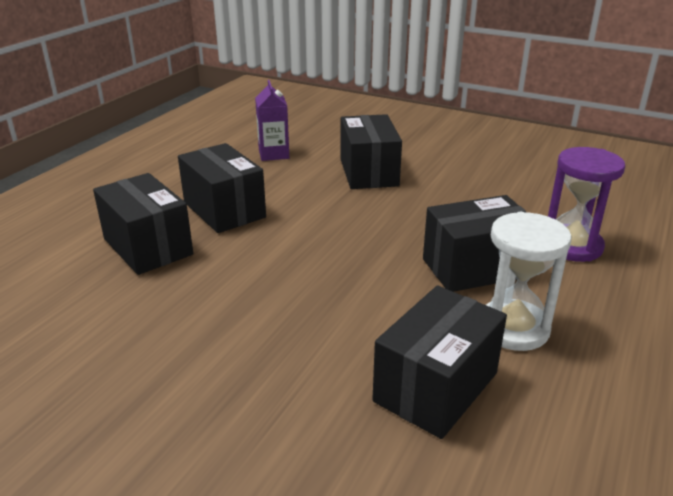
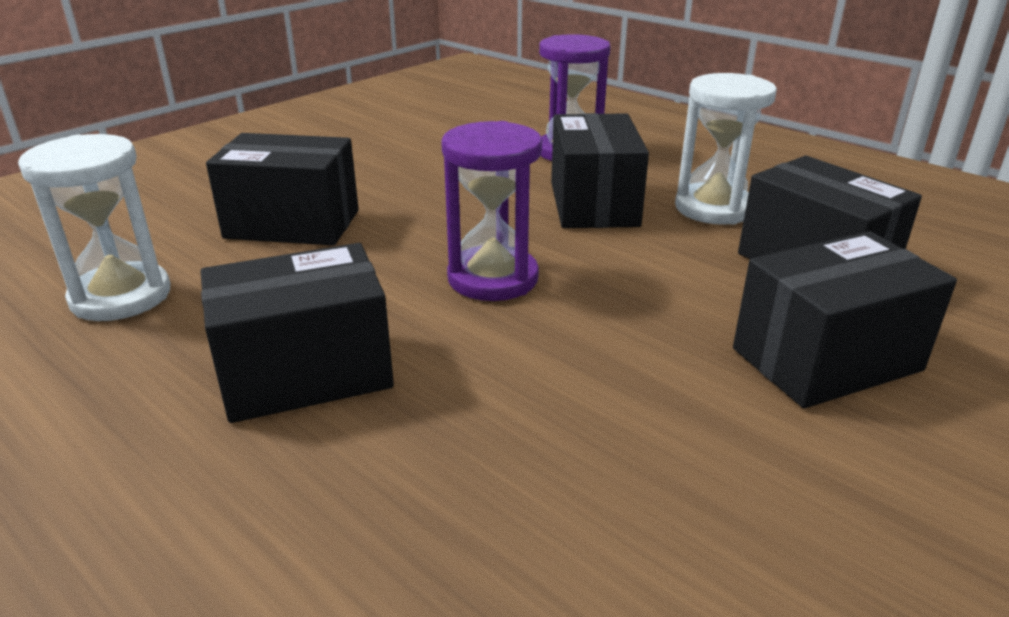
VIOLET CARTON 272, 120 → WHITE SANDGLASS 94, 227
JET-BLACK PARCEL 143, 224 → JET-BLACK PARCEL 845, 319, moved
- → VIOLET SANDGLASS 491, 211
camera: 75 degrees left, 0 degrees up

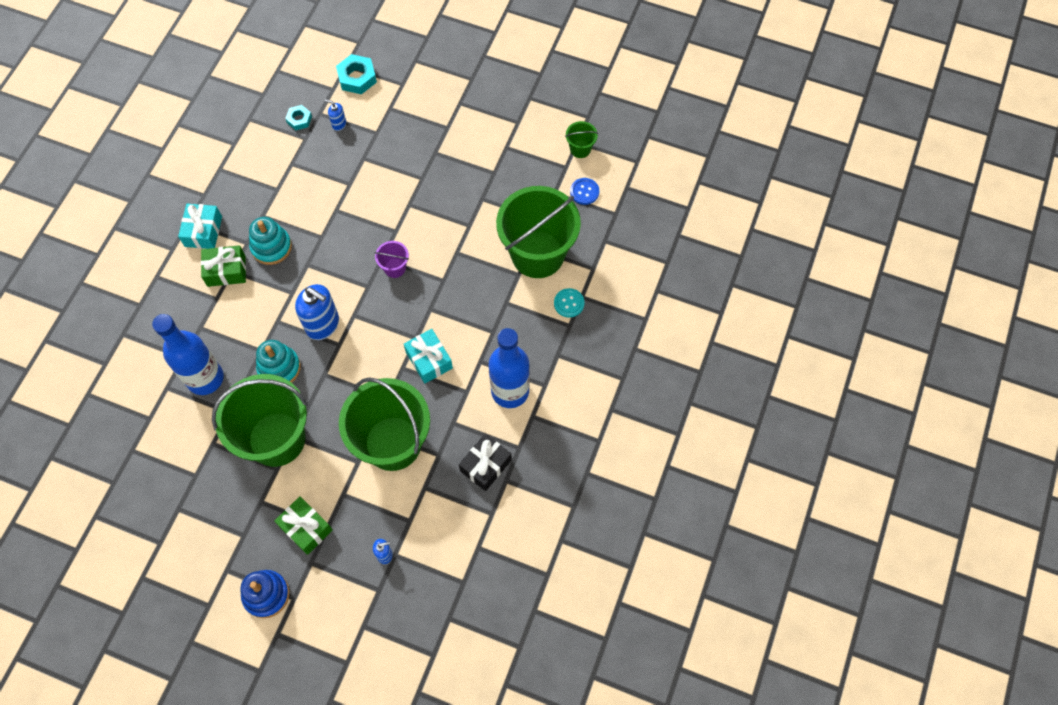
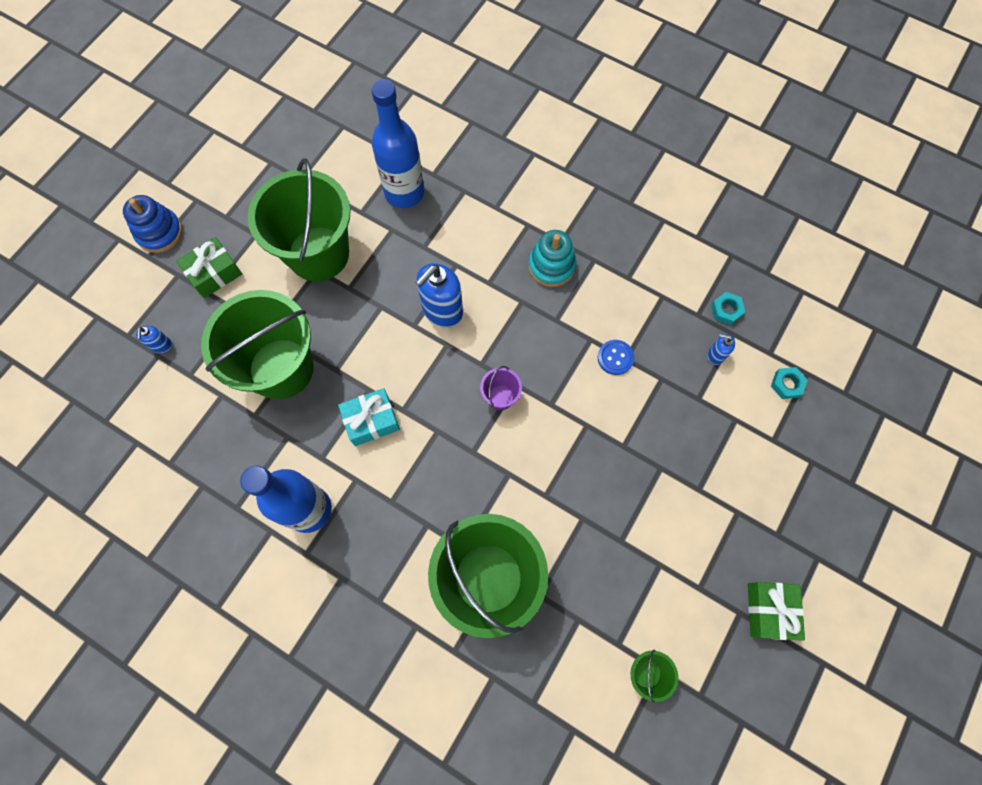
AQUA HEX NUT 356, 74 → AQUA HEX NUT 789, 383, x0.62
BLUE PUMP BOTTLE 335, 115 → BLUE PUMP BOTTLE 721, 349, 105 degrees counterclockwise
BLUE SHIRT BUTTON 584, 191 → BLUE SHIRT BUTTON 616, 357, moved
AQUA WRAPPED GIFT 200, 226 → -
EMERALD WRAPPED GIFT 223, 266 → EMERALD WRAPPED GIFT 776, 611, moved
AQUA SHIRT BUTTON 569, 302 → -
AQUA RING STACKER 278, 361 → -
JET-BLACK WRAPPED GIFT 485, 462 → -
camera: 100 degrees right, 5 degrees up

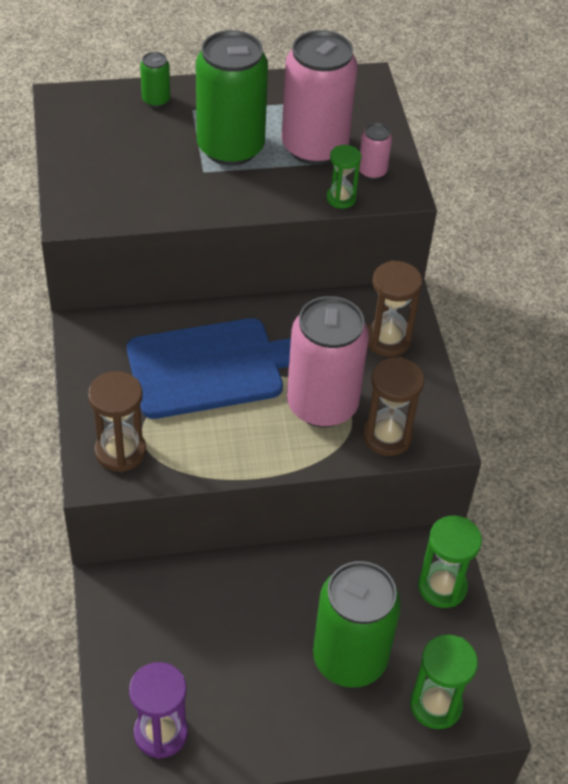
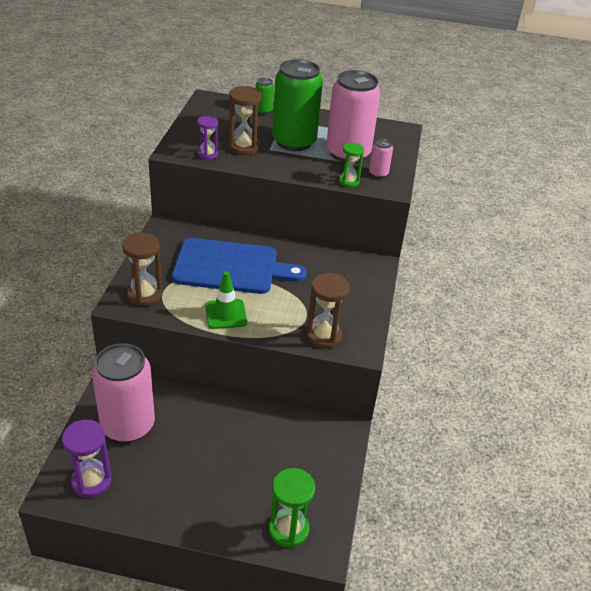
BROWN SANDGLASS 394, 308 → BROWN SANDGLASS 245, 120, moved
ROSE-PINK TIN 328, 361 → ROSE-PINK TIN 123, 392, moved
EMERALD SANDGLASS 450, 562 → -
EMERALD TIN 357, 624 → -
- → VIOLET SANDGLASS 207, 138
- → EMERALD SAFETY CONE 226, 300
camera: 20 degrees right, 10 degrees down

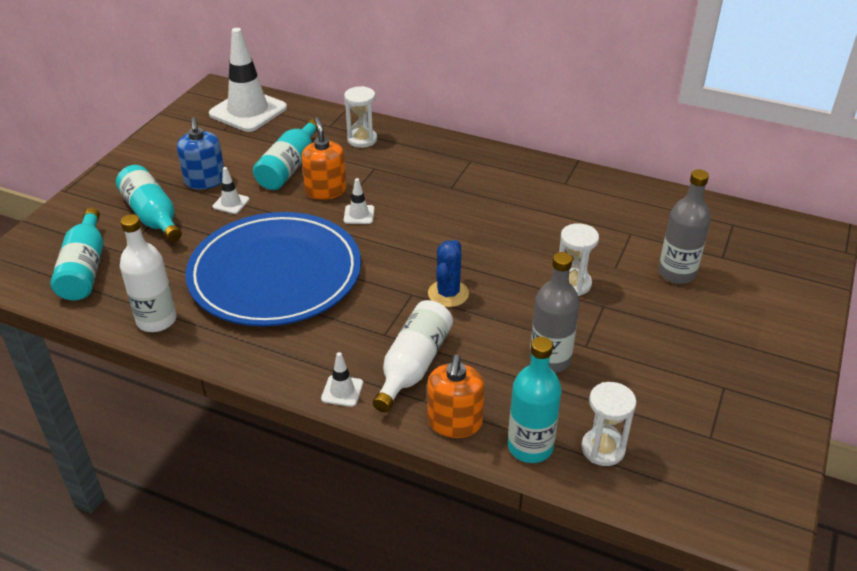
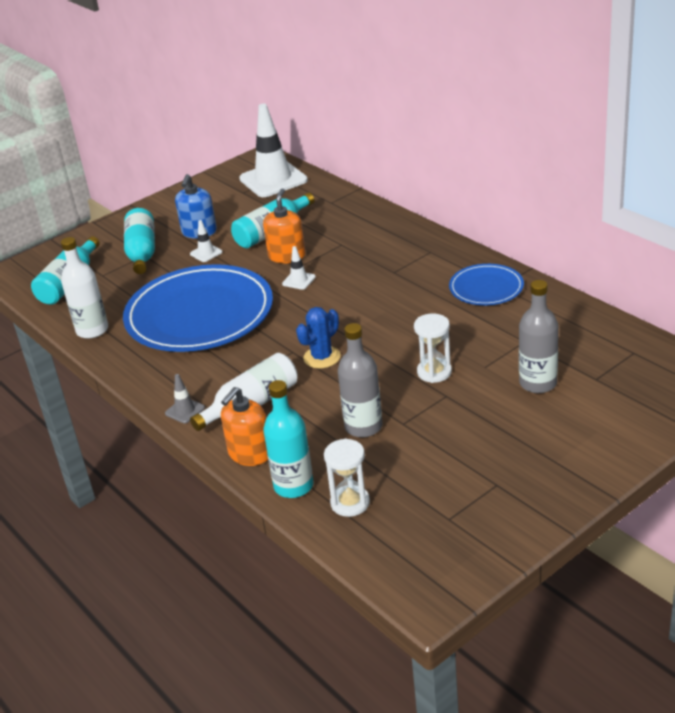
WHITE SANDGLASS 360, 117 → -
WHITE SAFETY CONE 342, 379 → ASH-GREY SAFETY CONE 185, 399
- → BLUE PLATE 486, 284
camera: 30 degrees right, 5 degrees down

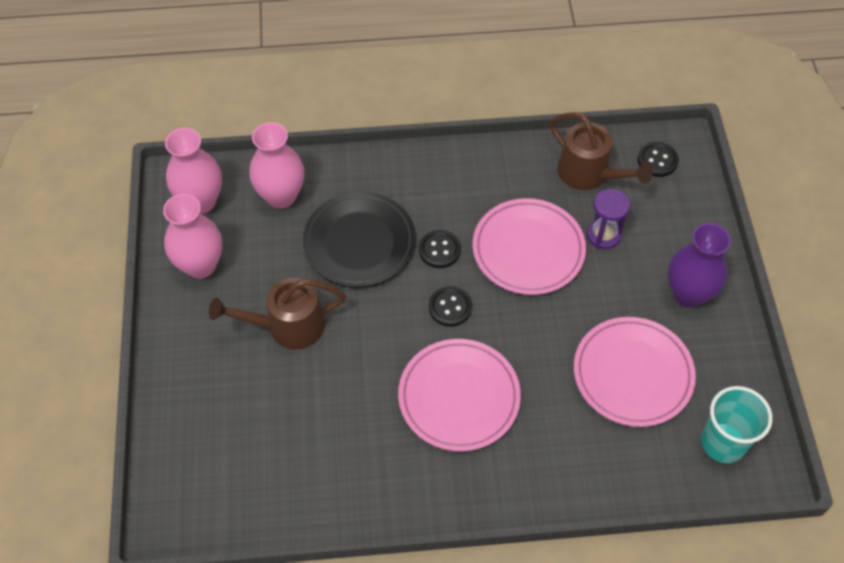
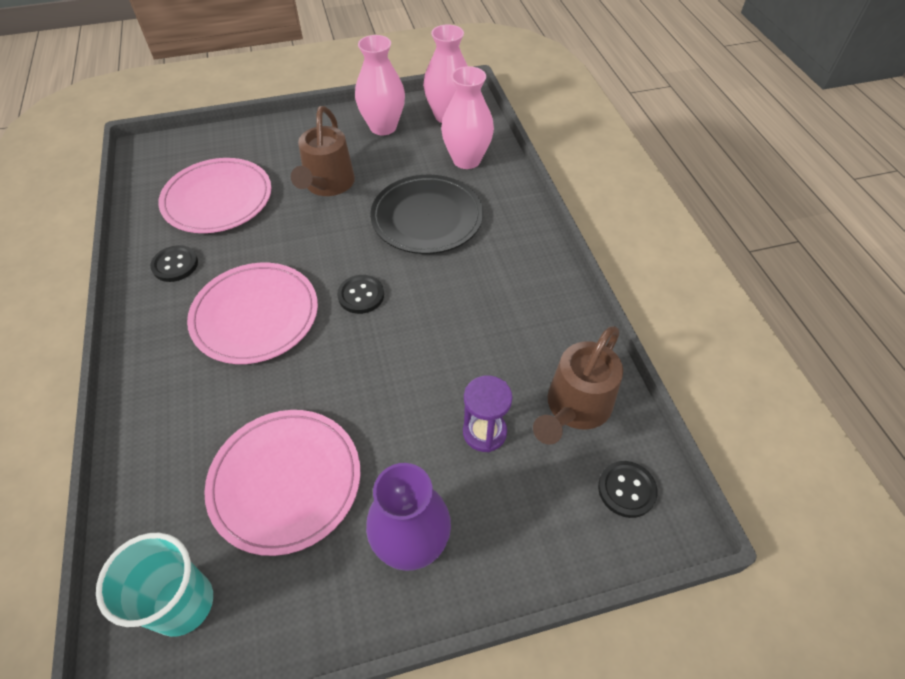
ROSE-PINK PLATE 529, 246 → ROSE-PINK PLATE 215, 195, moved
JET-BLACK SHIRT BUTTON 440, 249 → JET-BLACK SHIRT BUTTON 174, 263, moved
BROWN SPRINKLING CAN 277, 314 → BROWN SPRINKLING CAN 323, 151, 150 degrees counterclockwise
camera: 80 degrees right, 5 degrees down

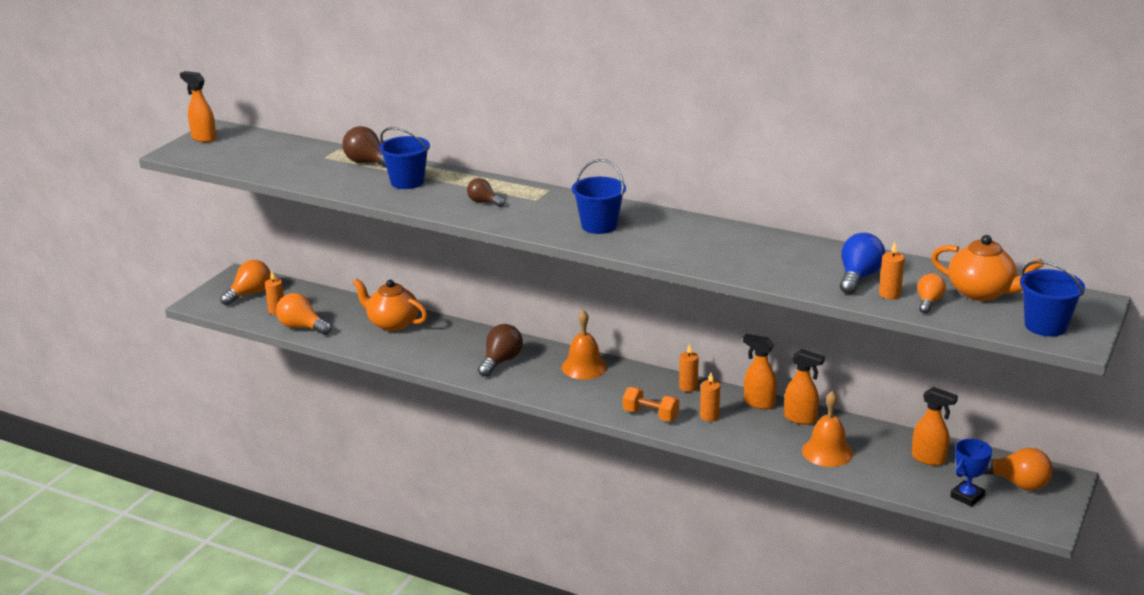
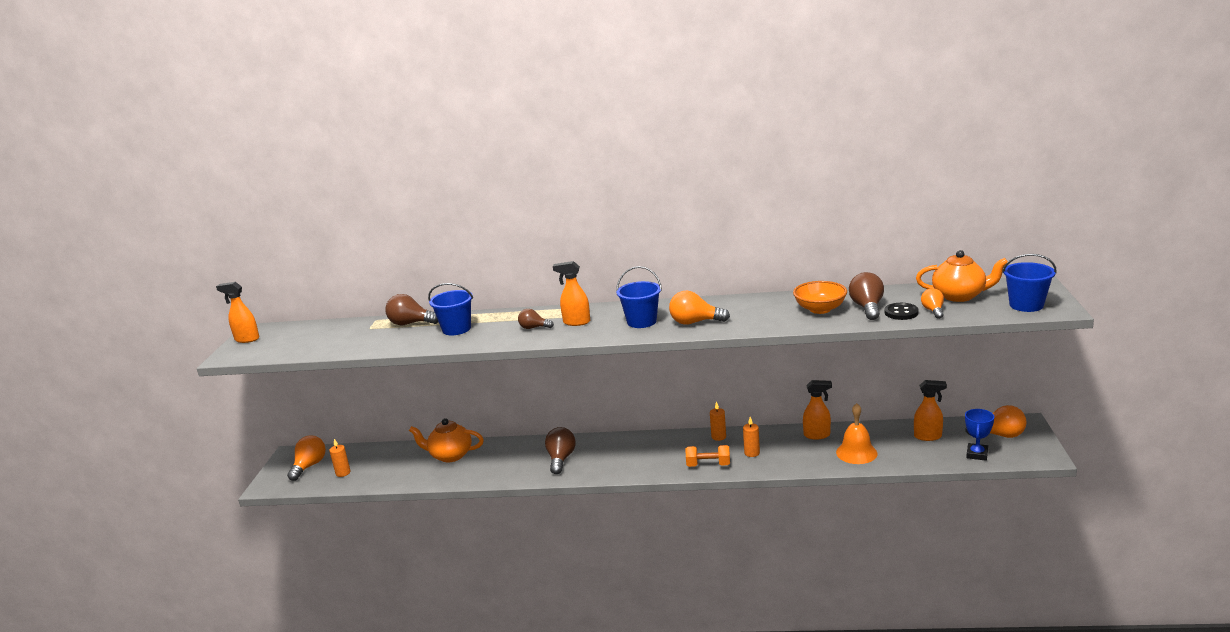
BLUE LIGHTBULB 862, 263 → BROWN LIGHTBULB 866, 296
ORANGE PILLAR CANDLE 892, 270 → JET-BLACK SHIRT BUTTON 902, 311
ORANGE LIGHTBULB 303, 314 → ORANGE LIGHTBULB 699, 308, moved
ORANGE BELL 584, 344 → -
ORANGE SPRAYER 760, 371 → ORANGE SPRAYER 571, 293, moved
- → ORANGE BOWL 820, 297
camera: 20 degrees left, 5 degrees down

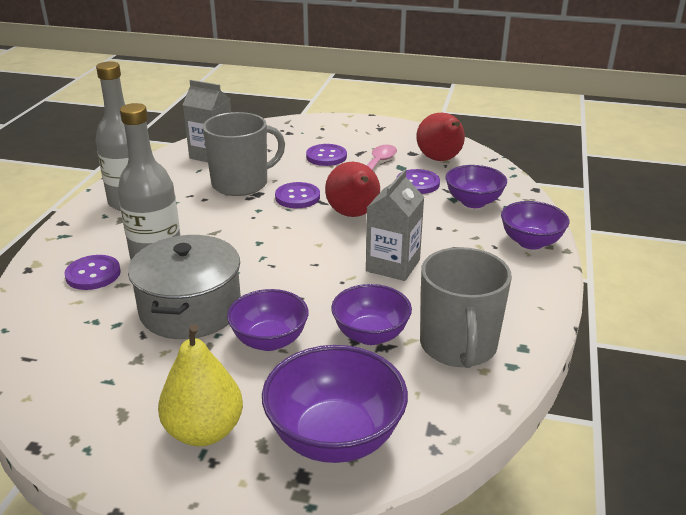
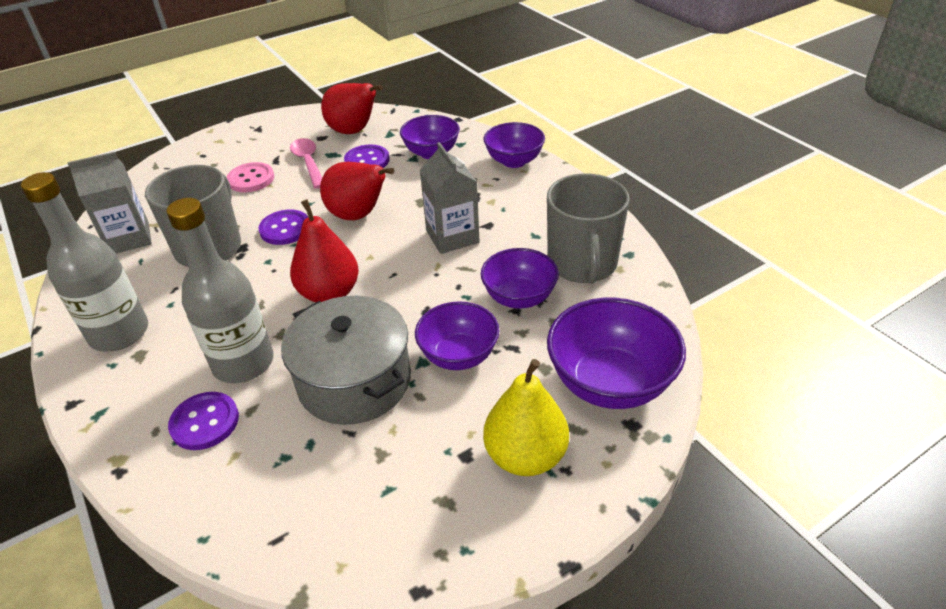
VIOLET SHIRT BUTTON 326, 155 → ROSE-PINK SHIRT BUTTON 250, 177
ASH-GREY TEA MUG 466, 307 → ASH-GREY TEA MUG 588, 229, 45 degrees clockwise
- → RED TOY PEAR 324, 250
camera: 45 degrees left, 10 degrees up

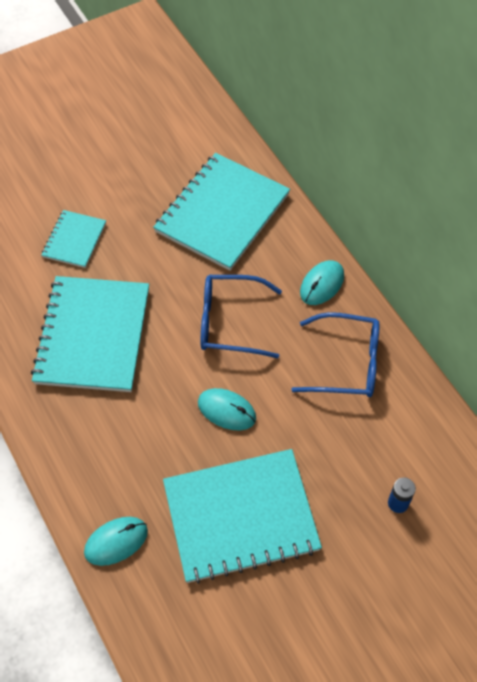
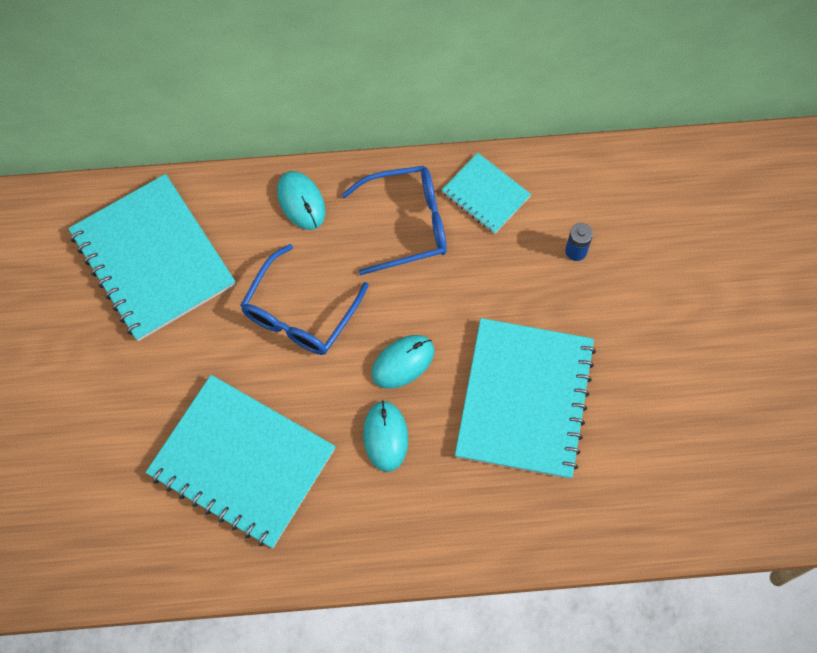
AQUA NOTEBOOK 73, 239 → AQUA NOTEBOOK 486, 193, moved
BLUE GLASSES 335, 354 → BLUE GLASSES 394, 220, 45 degrees clockwise
AQUA MOUSE 116, 541 → AQUA MOUSE 385, 436, moved
camera: 65 degrees left, 10 degrees up

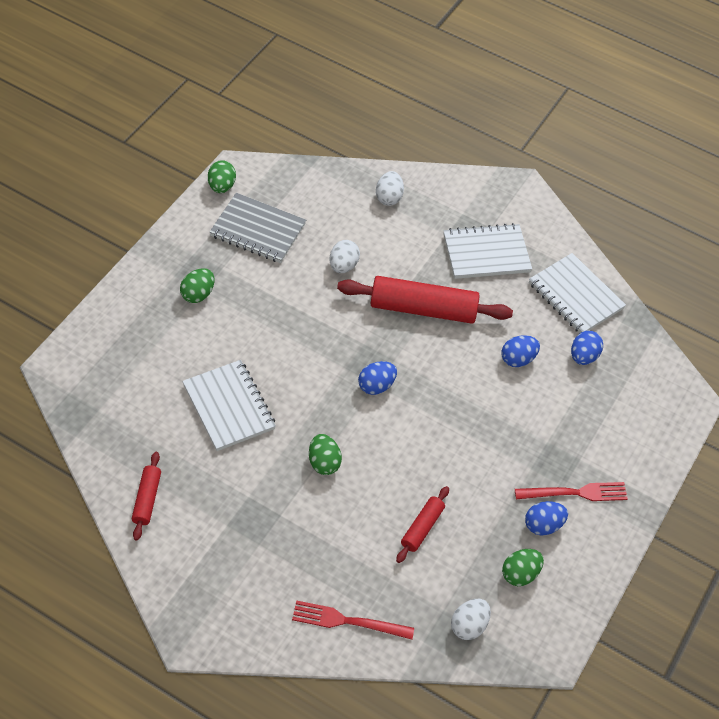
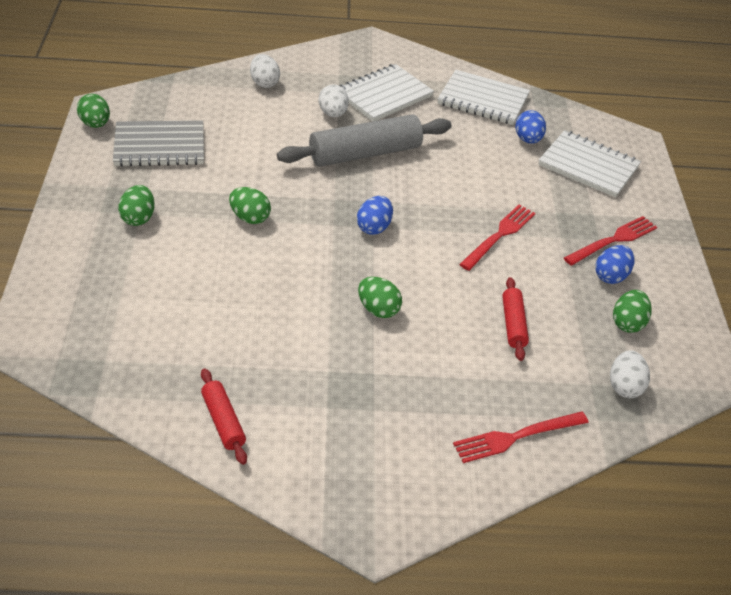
WHITE TOY EGG 345, 256 → WHITE TOY EGG 334, 100, moved
RED ROLLING PIN 425, 300 → ASH-GREY ROLLING PIN 364, 140
BLUE TOY EGG 520, 351 → -
WHITE NOTEBOOK 229, 405 → WHITE NOTEBOOK 589, 163, moved
- → EMERALD TOY EGG 250, 205
- → RED FORK 497, 238
camera: 30 degrees left, 10 degrees down

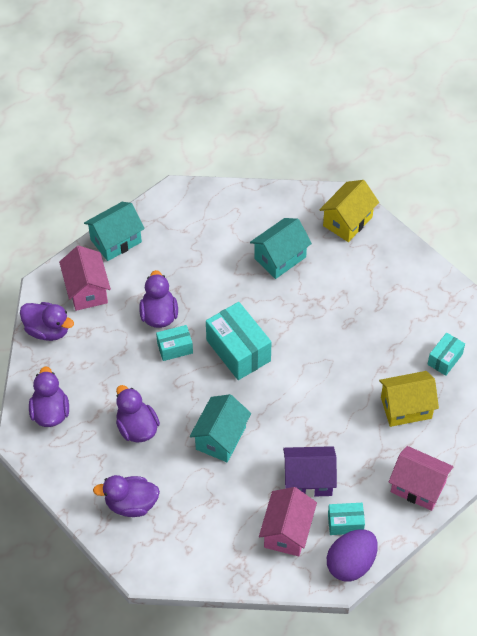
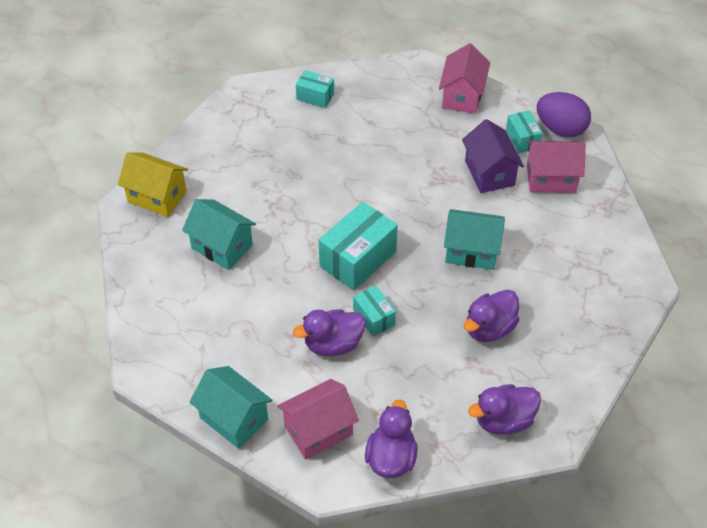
YELLOW COTTAGE 409, 399 → -
VIOLET TOY DUCK 126, 496 → -
camera: 105 degrees left, 5 degrees down

